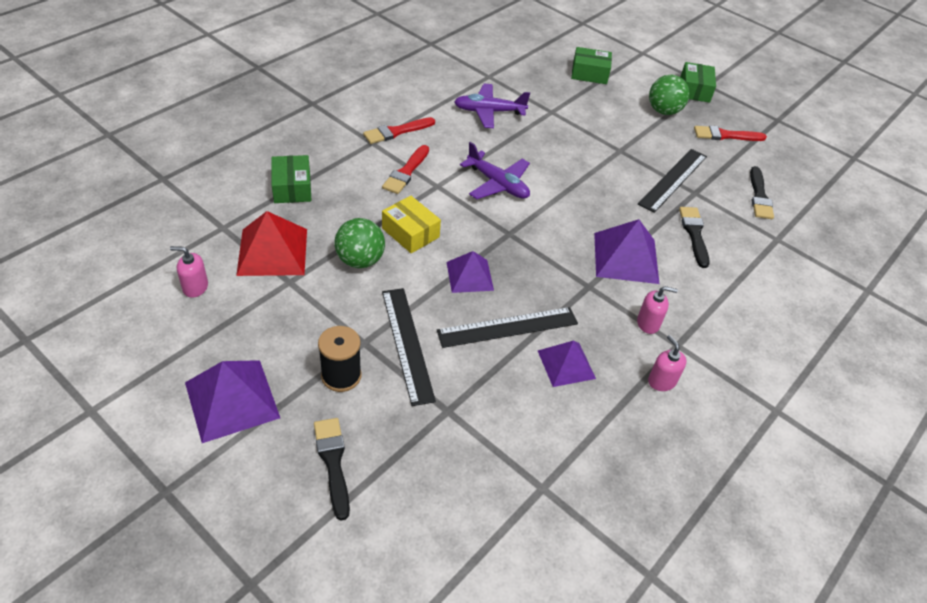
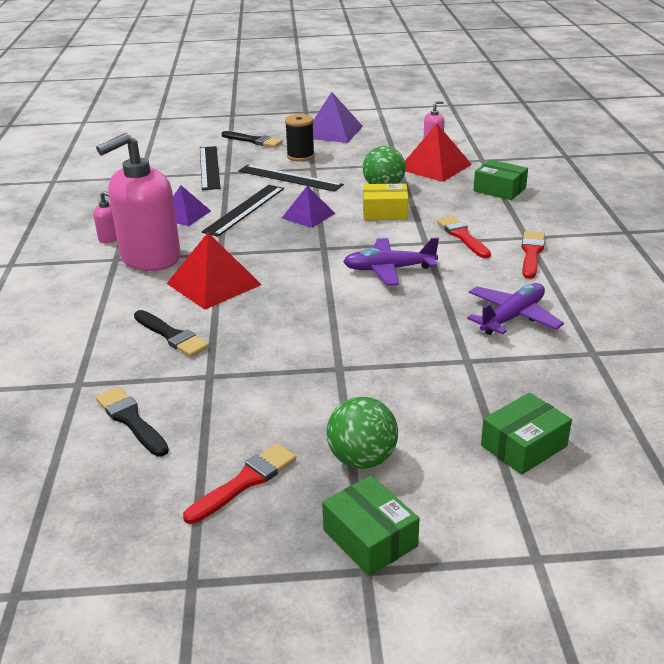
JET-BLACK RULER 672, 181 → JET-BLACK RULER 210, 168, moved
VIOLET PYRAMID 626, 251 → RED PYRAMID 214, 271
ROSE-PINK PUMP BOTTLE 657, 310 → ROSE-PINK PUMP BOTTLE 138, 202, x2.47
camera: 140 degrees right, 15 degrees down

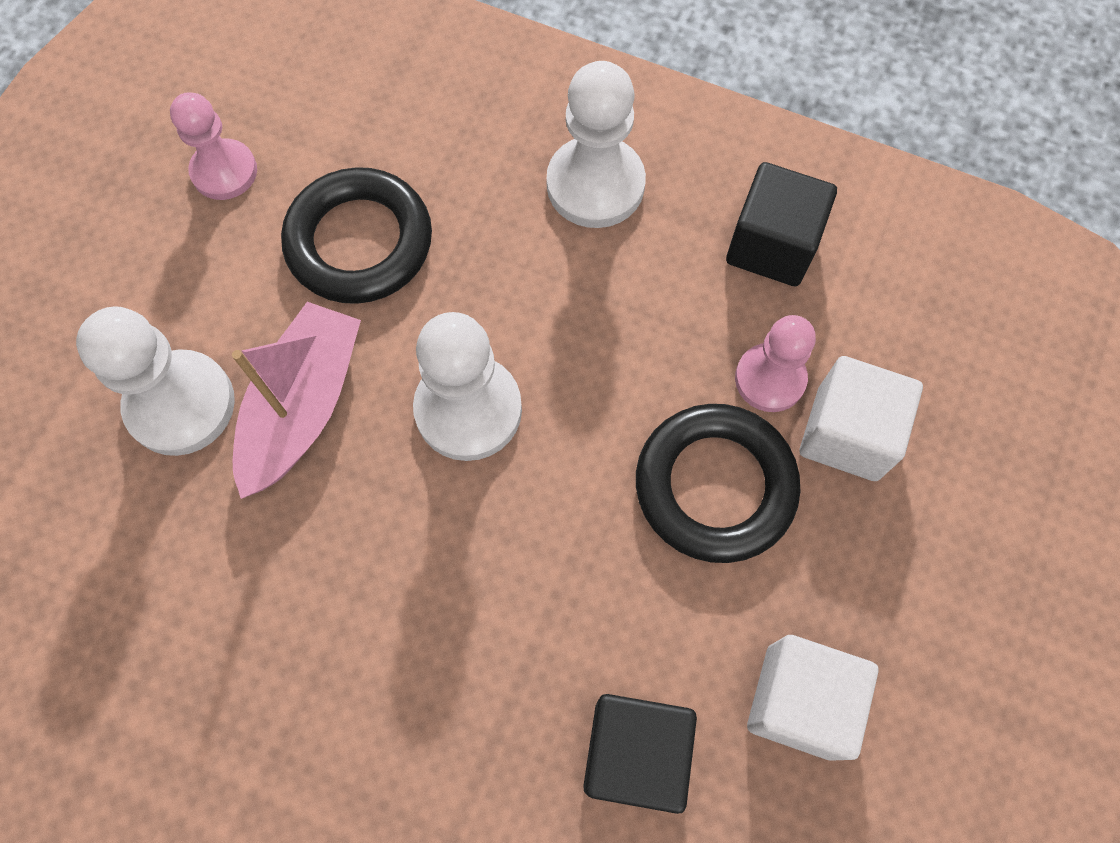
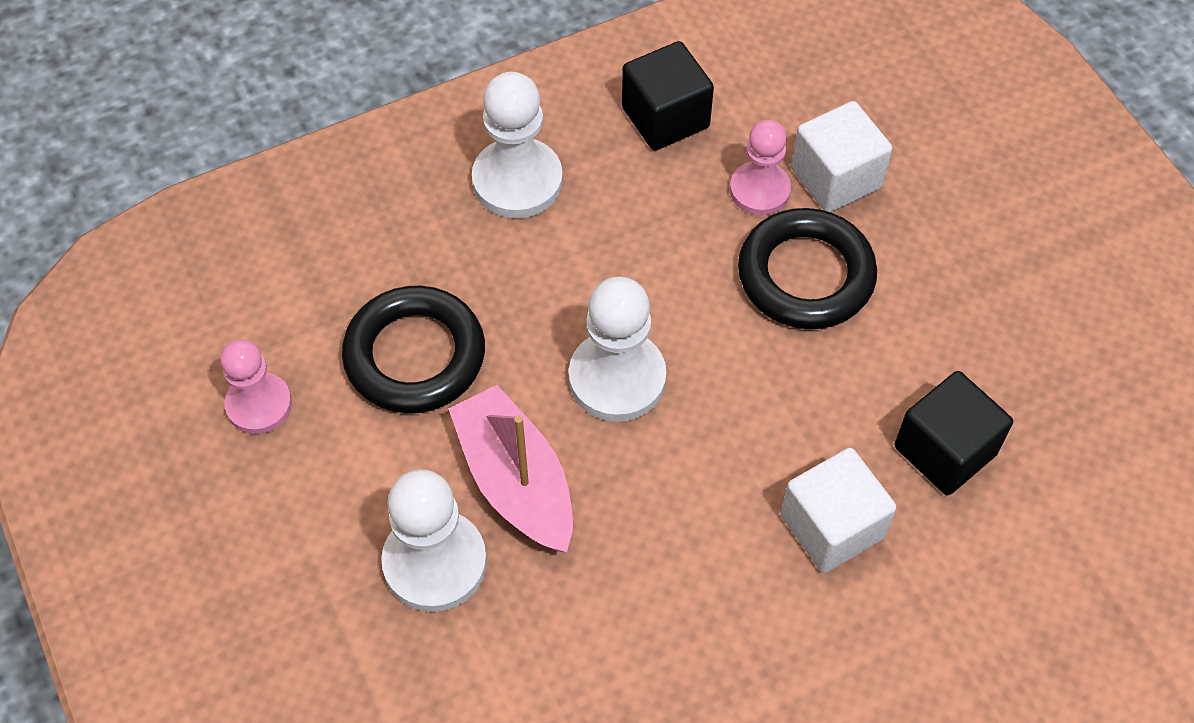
WHITE SOLID CUBE 812, 698 → WHITE SOLID CUBE 838, 510, moved
camera: 50 degrees left, 10 degrees down

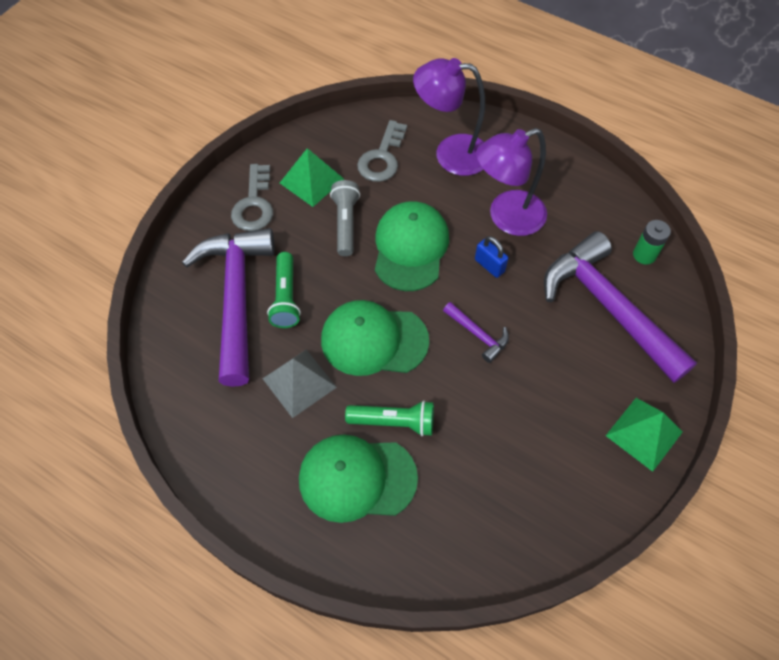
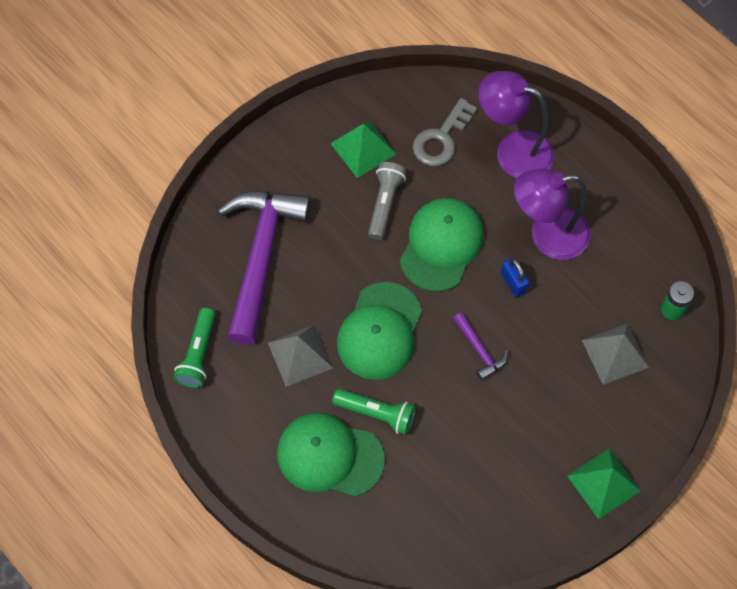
ASH-GREY LATCHKEY 252, 197 → -
VIOLET CARPENTER'S HAMMER 620, 307 → ASH-GREY PYRAMID 615, 354
EMERALD FLASHLIGHT 284, 290 → EMERALD FLASHLIGHT 195, 348, moved
EMERALD BASEBALL CAP 375, 338 → EMERALD BASEBALL CAP 379, 331, 90 degrees counterclockwise
camera: 15 degrees right, 5 degrees up

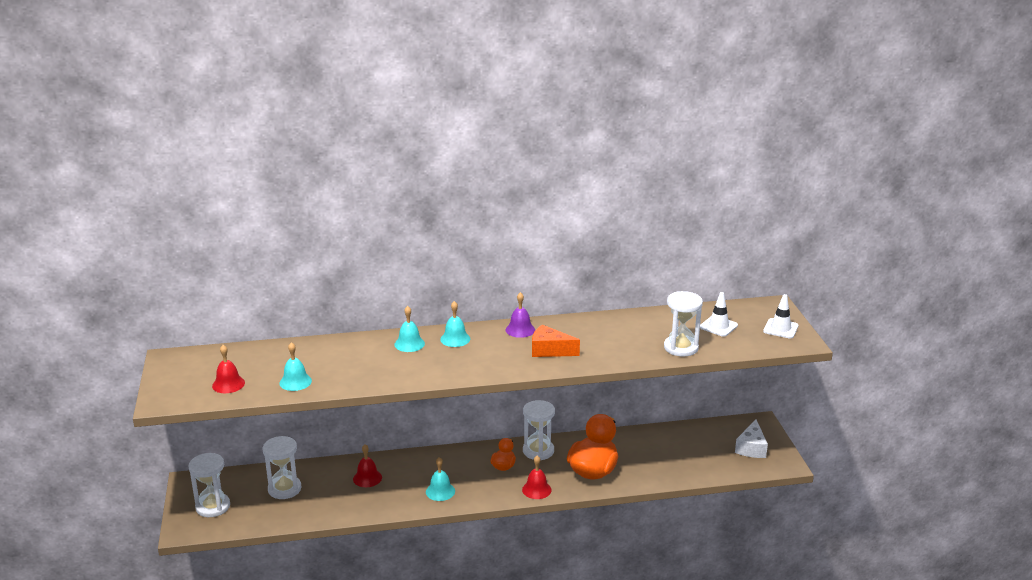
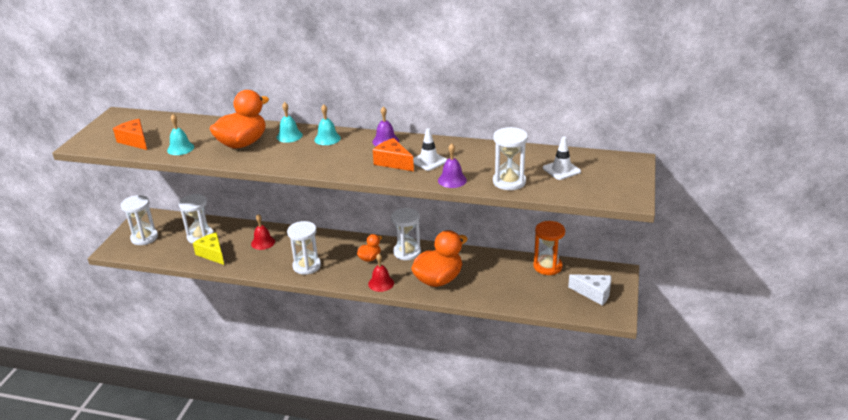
WHITE SAFETY CONE 780, 316 → WHITE SAFETY CONE 430, 149, moved
RED BELL 228, 369 → ORANGE CHEESE 130, 134
WHITE CHEESE 751, 439 → WHITE CHEESE 589, 289, 105 degrees counterclockwise
AQUA BELL 440, 479 → WHITE SANDGLASS 304, 248
- → ORANGE TOY DUCK 239, 119
- → VIOLET BELL 452, 165
- → ORANGE SANDGLASS 549, 248
- → YELLOW CHEESE 208, 248
camera: 25 degrees right, 5 degrees up

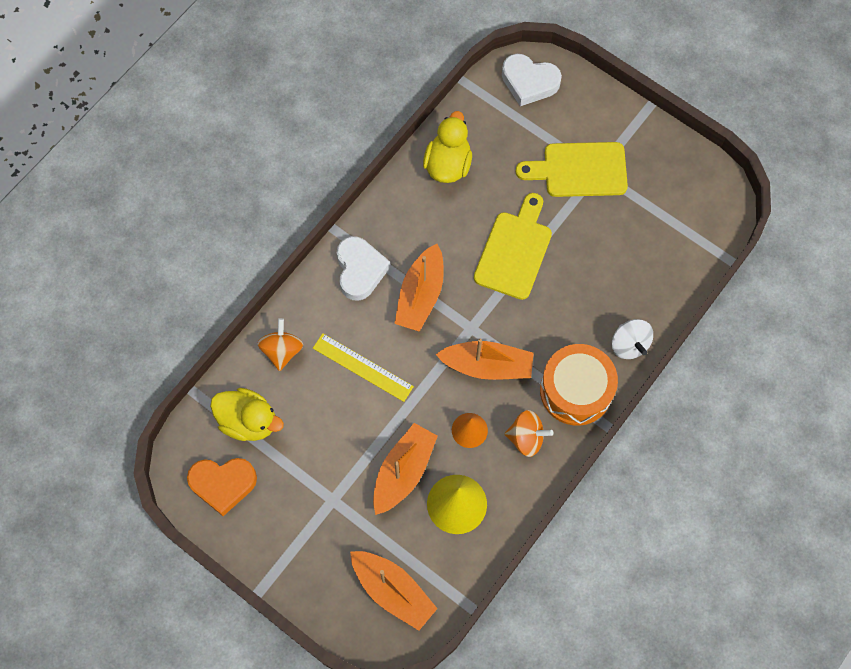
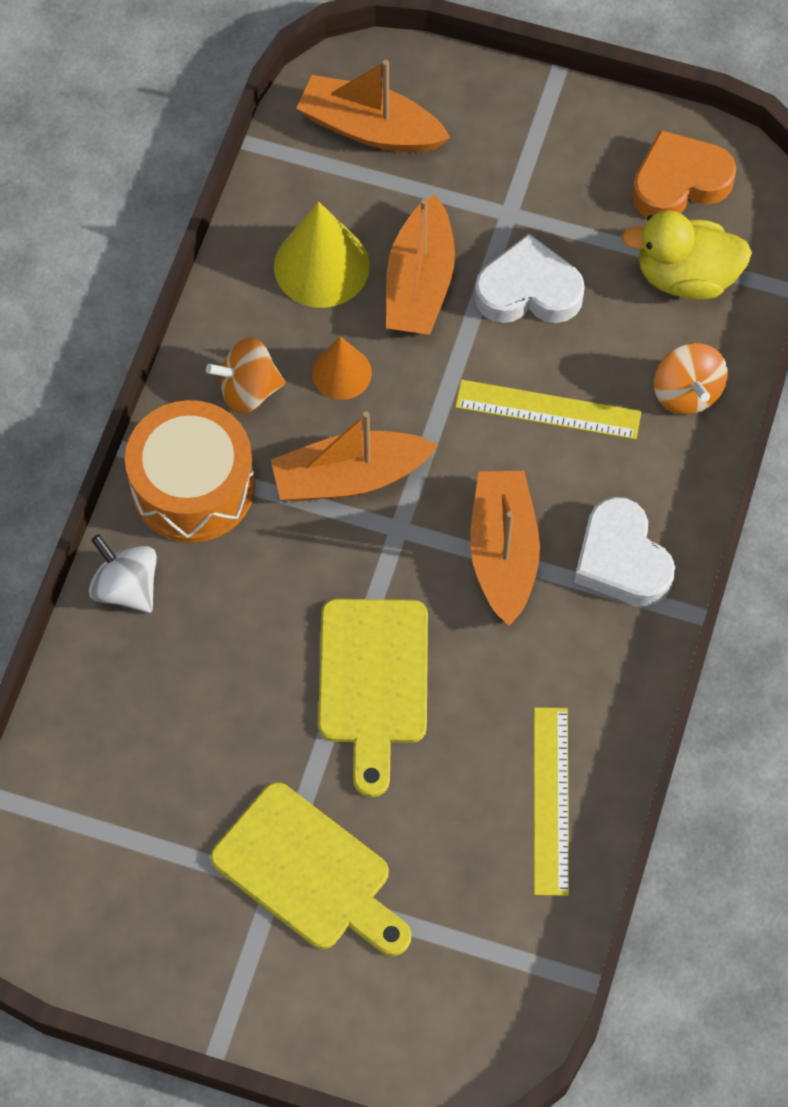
WHITE HEART SHAPE 532, 80 → WHITE HEART SHAPE 530, 278, moved
YELLOW TOY DUCK 447, 147 → YELLOW RULER 551, 801
YELLOW BREAD BOARD 571, 169 → YELLOW BREAD BOARD 311, 869, 60 degrees clockwise
camera: 160 degrees right, 5 degrees down

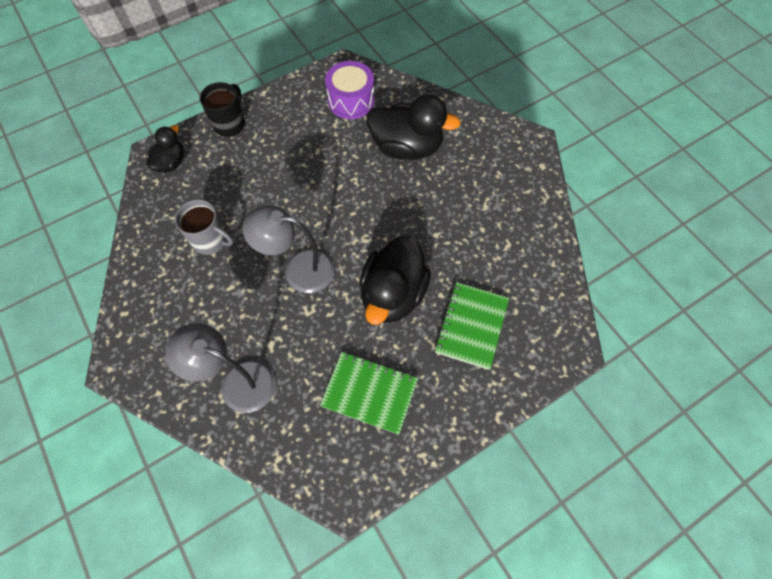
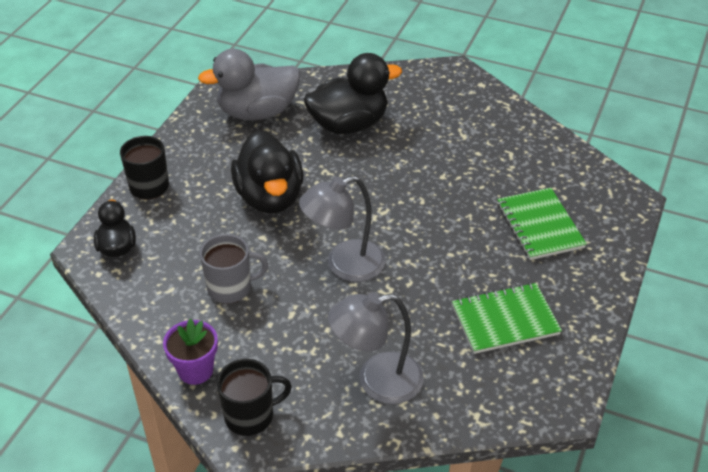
VIOLET DRUM 350, 90 → ASH-GREY TOY DUCK 249, 84
JET-BLACK TOY DUCK 395, 280 → JET-BLACK TOY DUCK 267, 172, moved
- → VIOLET POTTED PLANT 190, 352
- → JET-BLACK TEA MUG 254, 397
camera: 35 degrees left, 20 degrees down

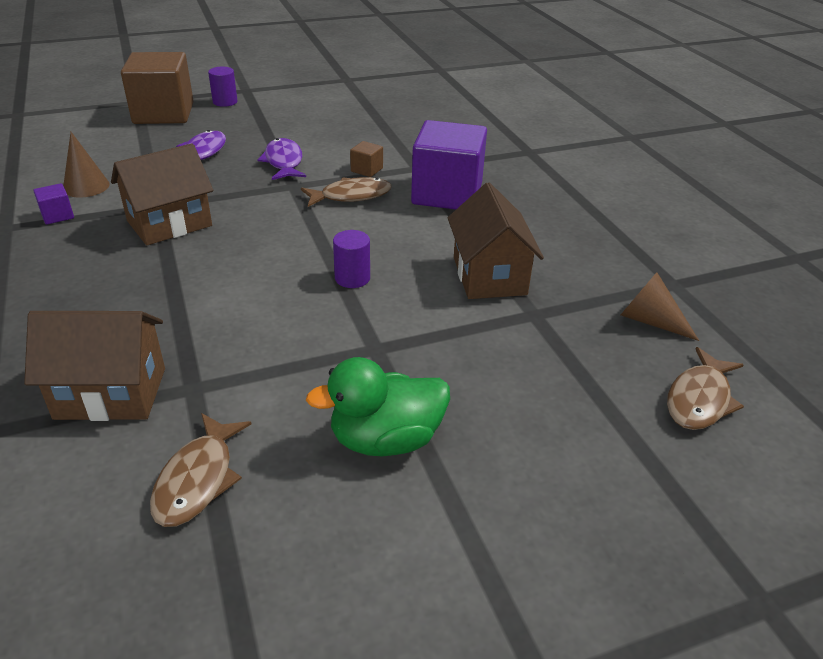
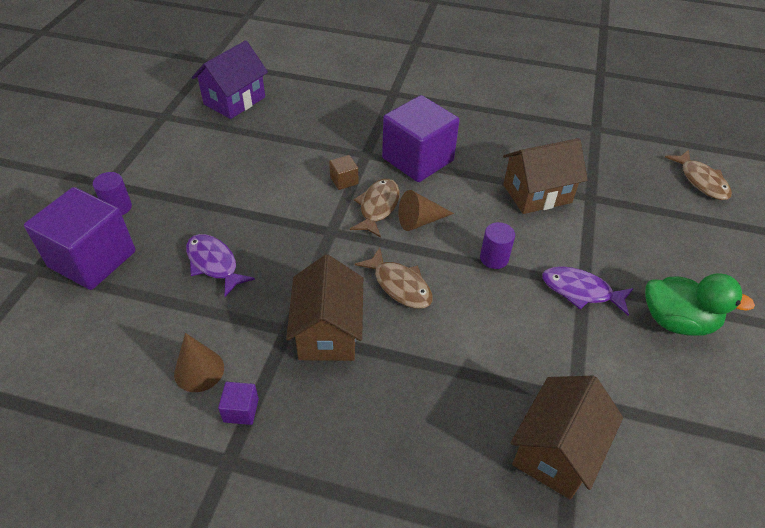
BROWN SOLID CUBE 157, 88 → VIOLET SOLID CUBE 80, 238
VIOLET TOY FISH 281, 159 → VIOLET TOY FISH 588, 291, moved
BROWN COTTAGE 496, 240 → BROWN COTTAGE 545, 176, 45 degrees counterclockwise
BROWN SOLID CONE 660, 306 → BROWN SOLID CONE 426, 210, moved
EMERALD TOY DUCK 378, 407 → EMERALD TOY DUCK 700, 304, 90 degrees counterclockwise
BROWN TOY FISH 200, 470 → BROWN TOY FISH 394, 278, moved
- → VIOLET COTTAGE 230, 79
camera: 55 degrees left, 10 degrees up

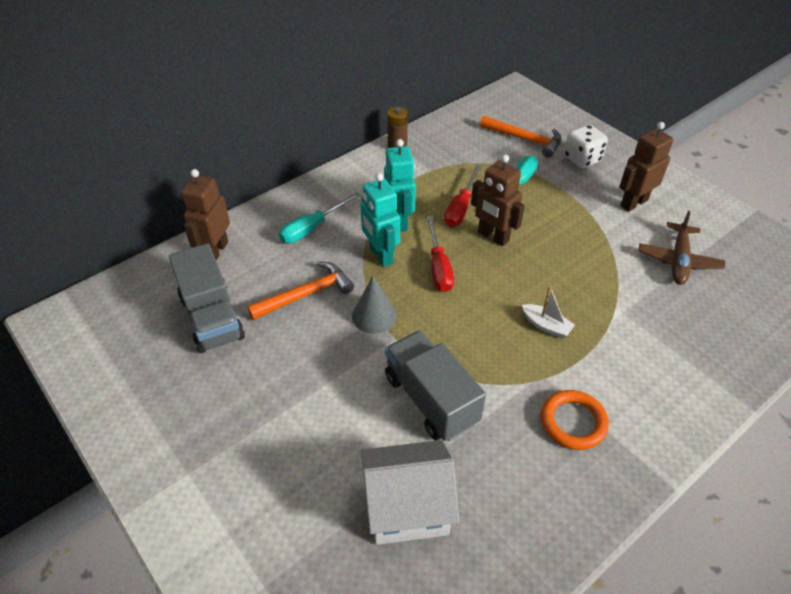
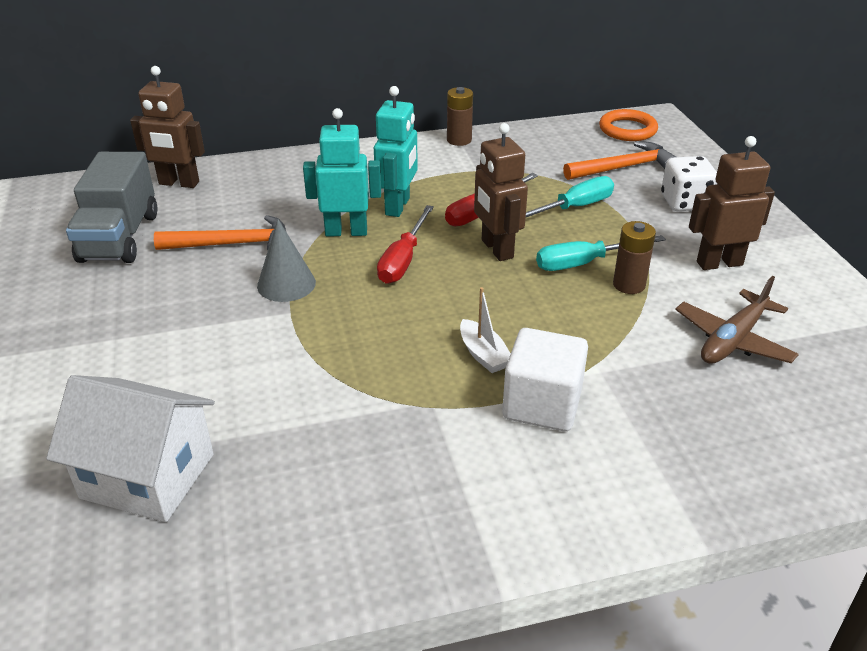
ORANGE CARPENTER'S HAMMER 520, 137 → ORANGE CARPENTER'S HAMMER 619, 160, 75 degrees counterclockwise
BROWN ROBOT 205, 214 → BROWN ROBOT 167, 127, 120 degrees counterclockwise
AQUA ROBOT 380, 220 → AQUA ROBOT 342, 172, 90 degrees clockwise
AQUA FLAT SCREWDRIVER 319, 217 → AQUA FLAT SCREWDRIVER 601, 253, moved
ASH-GREY TOY TRUCK 435, 385 → -
ORANGE HOOP 575, 420 → ORANGE HOOP 628, 125, moved
- → BROWN BATTERY 634, 257
- → WHITE SOLID CUBE 545, 379
camera: 25 degrees right, 10 degrees down

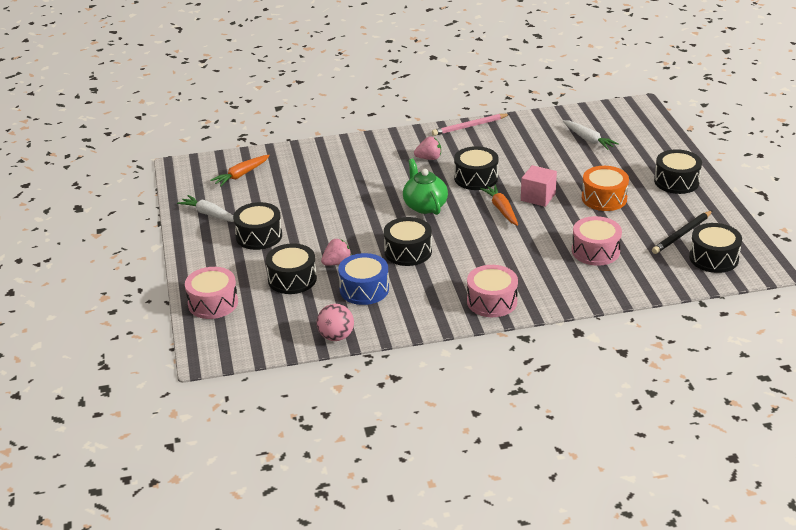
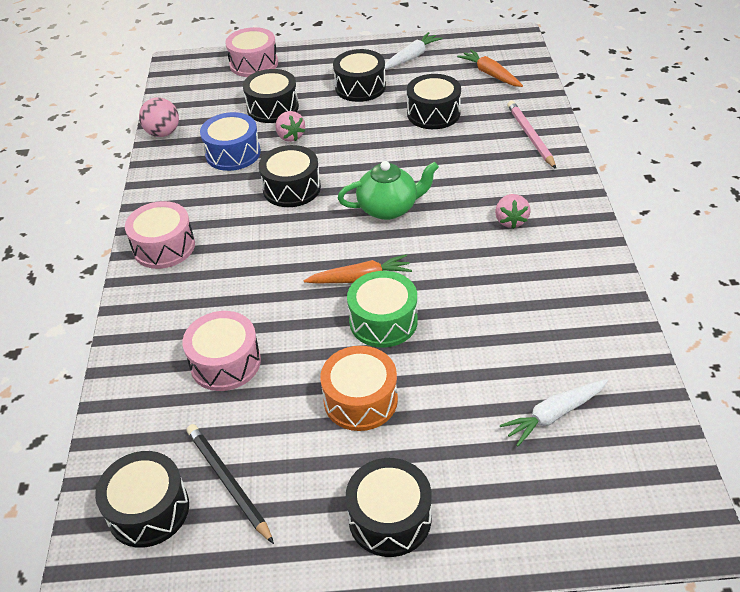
ROSE-PINK LEAD PENCIL 471, 125 → ROSE-PINK LEAD PENCIL 531, 135, moved
JET-BLACK DRUM 476, 168 → JET-BLACK DRUM 434, 101, moved
ROSE-PINK SOLID CUBE 539, 186 → EMERALD DRUM 382, 309
camera: 100 degrees right, 10 degrees up

